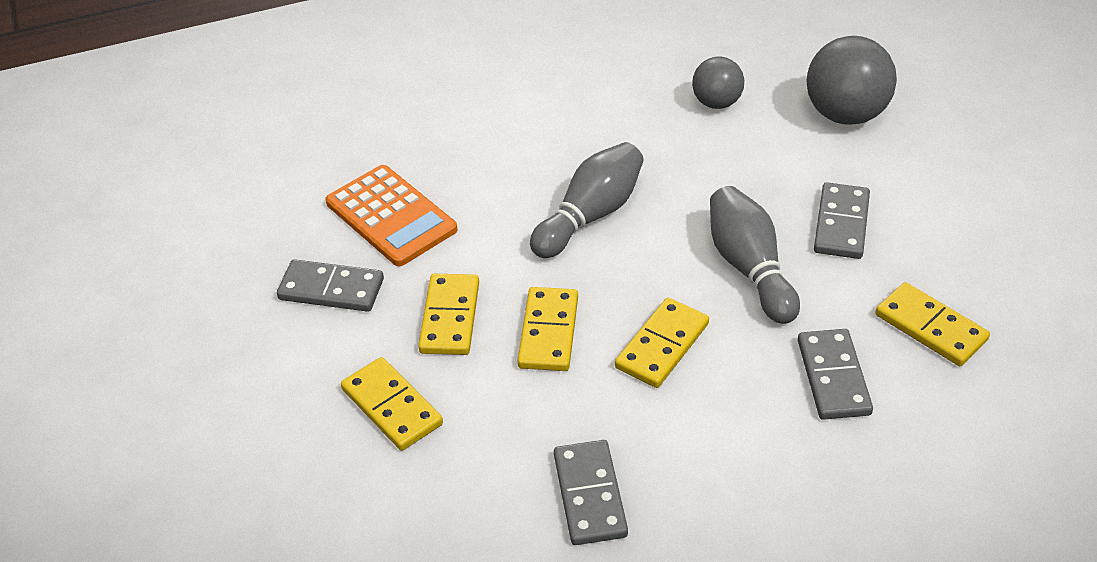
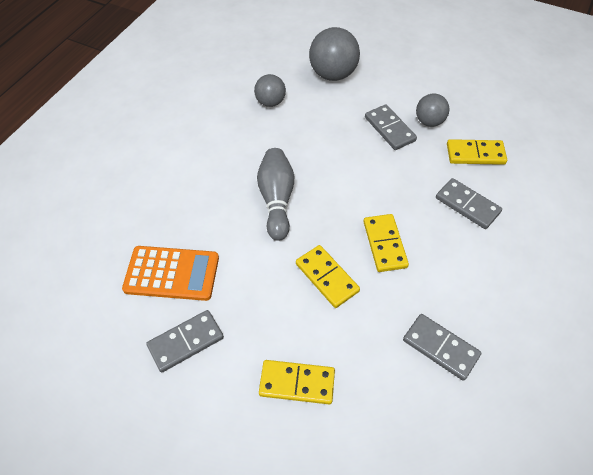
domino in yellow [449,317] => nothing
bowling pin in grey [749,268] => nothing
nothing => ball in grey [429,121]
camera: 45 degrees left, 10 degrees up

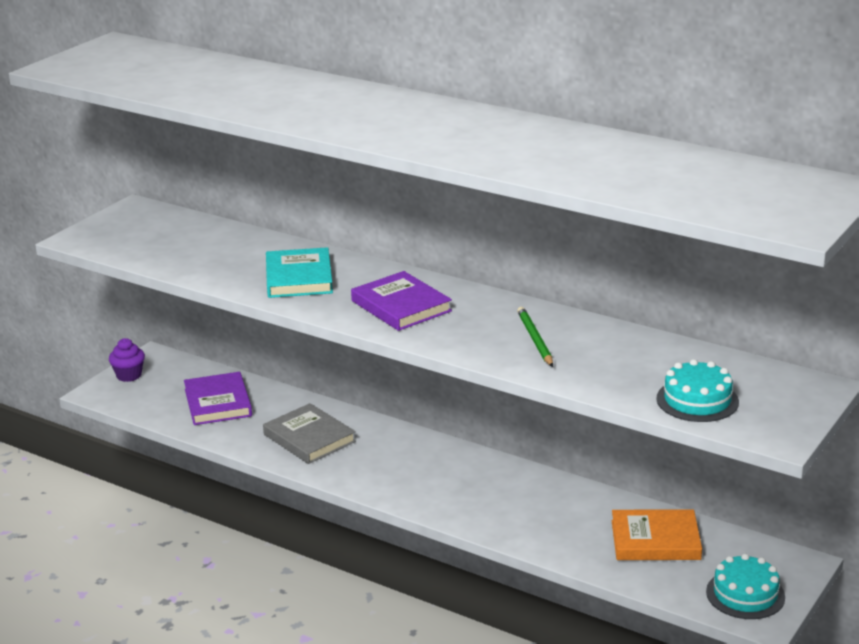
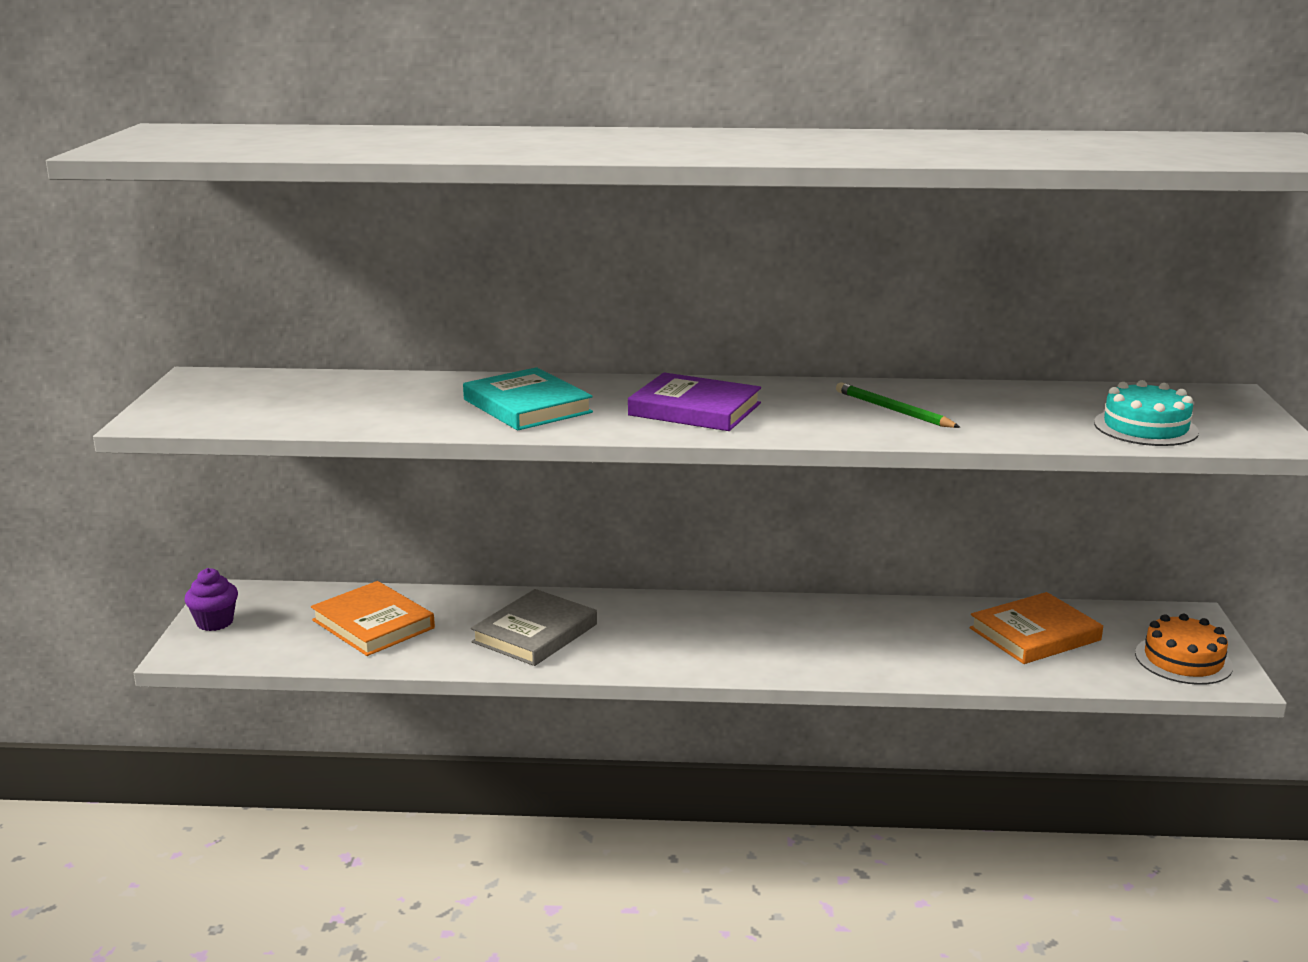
book in purple [218,403] => book in orange [373,624]
cake in turquoise [745,594] => cake in orange [1183,660]
book in grey [309,438] => book in grey [535,633], 75 degrees counterclockwise
camera: 30 degrees left, 5 degrees down

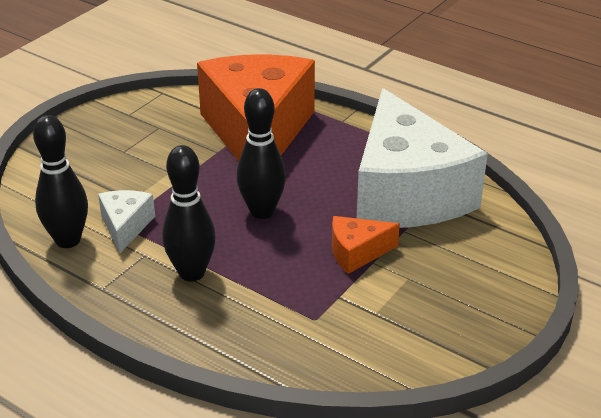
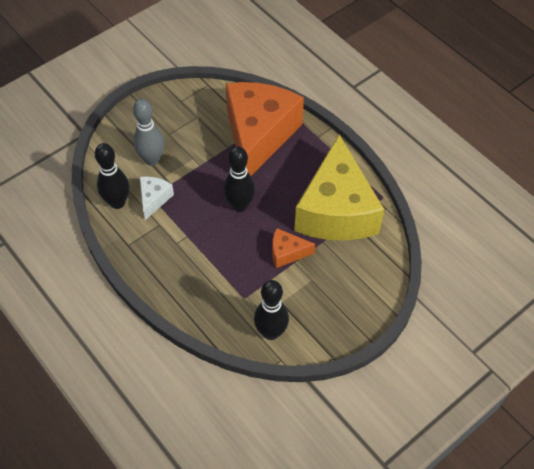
nothing => bowling pin in grey [152,160]
bowling pin in black [192,273] => bowling pin in black [271,332], move
cheese in white [406,193] => cheese in yellow [336,210]
camera: 15 degrees right, 20 degrees up

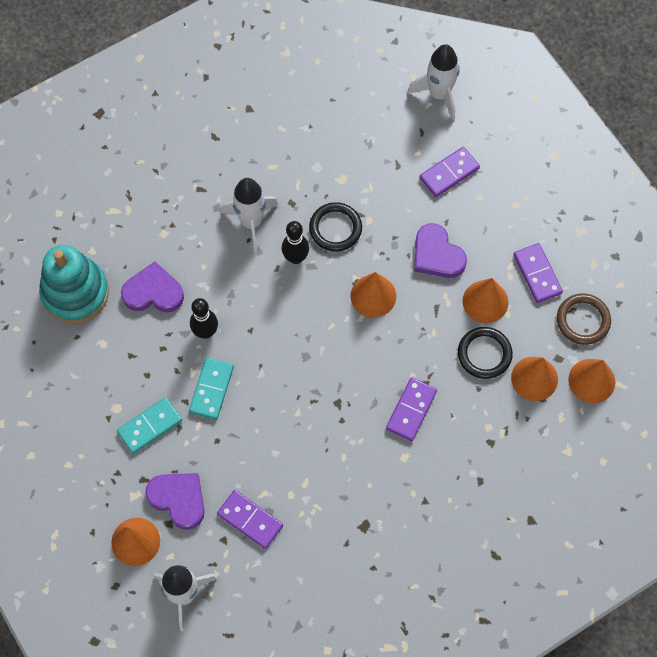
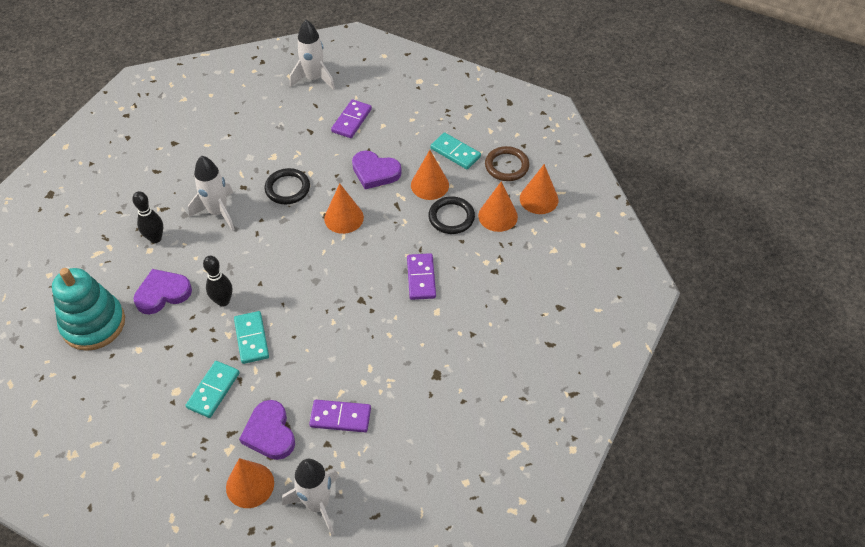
bowling pin in black [295,258] => bowling pin in black [155,238], move
domino in purple [537,274] => domino in turquoise [455,152]
heart in purple [178,499] => heart in purple [270,433], 120 degrees counterclockwise
camera: 30 degrees left, 15 degrees down

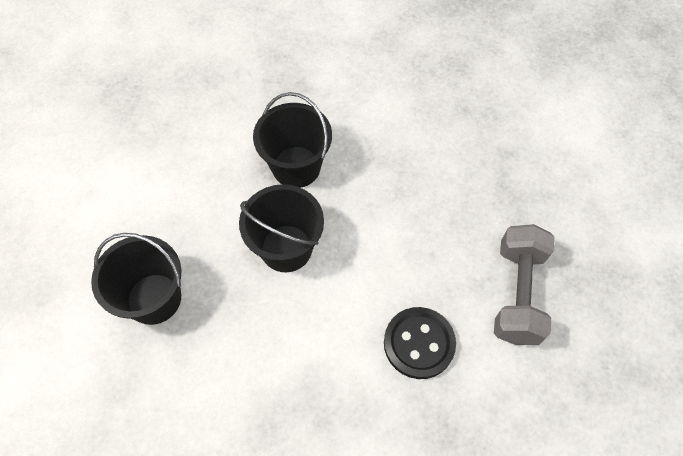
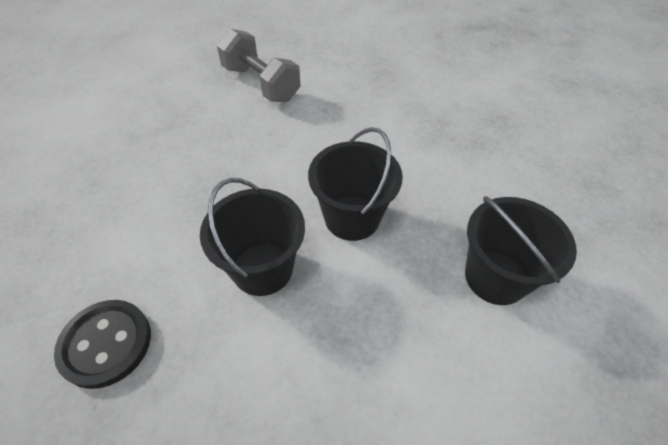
button in black [419,343] => button in black [106,344], move
dumbbell in grey [517,293] => dumbbell in grey [261,84], 75 degrees clockwise
camera: 130 degrees left, 10 degrees down

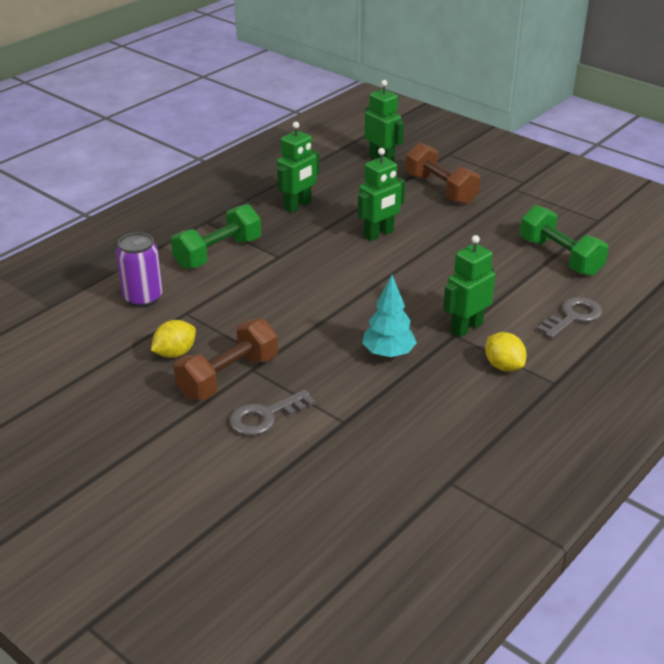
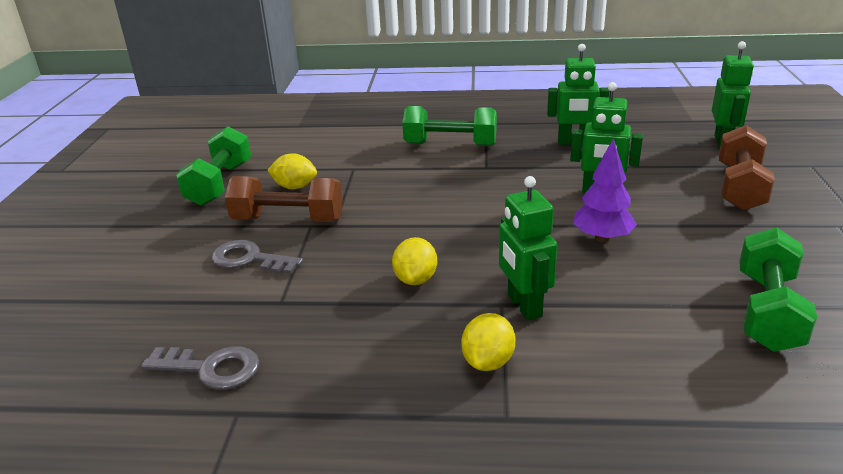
can in purple [143,298] => nothing
nothing => dumbbell in green [220,184]
nothing => tree in purple [602,238]
key in grey [573,317] => key in grey [211,368], move
tree in turquoise [388,354] => lemon in yellow [415,279]
robot in green [466,328] => robot in green [524,305], 120 degrees counterclockwise
camera: 55 degrees right, 5 degrees down

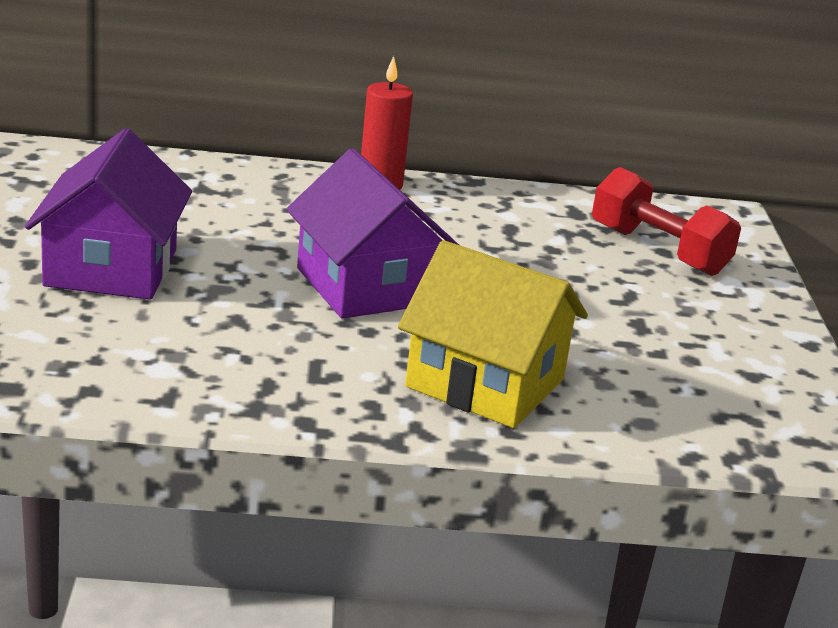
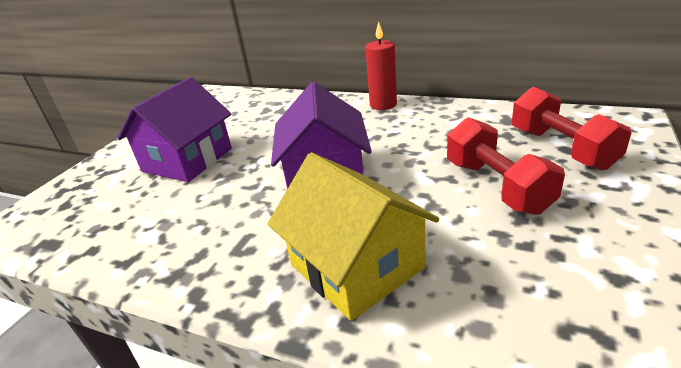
nothing => dumbbell in red [497,186]
camera: 30 degrees right, 5 degrees up

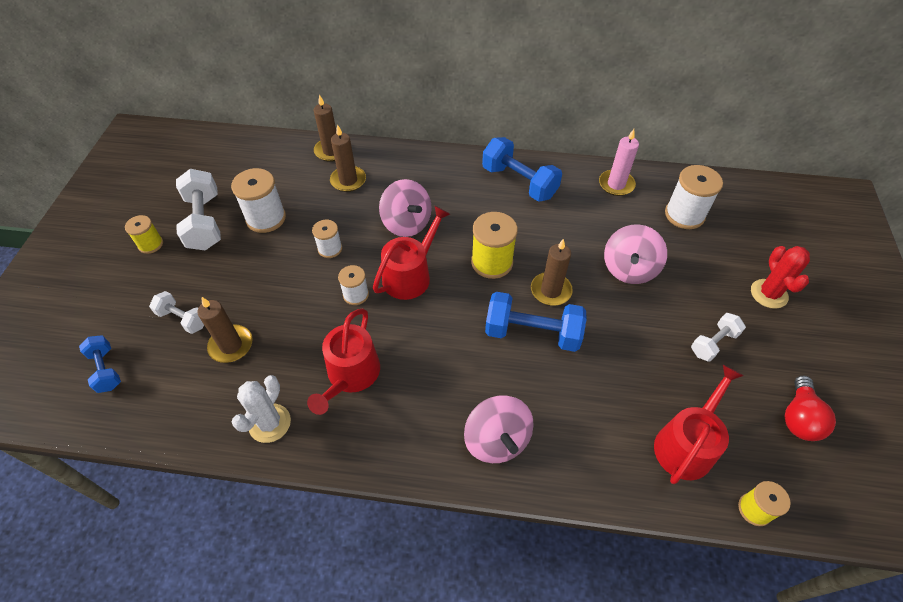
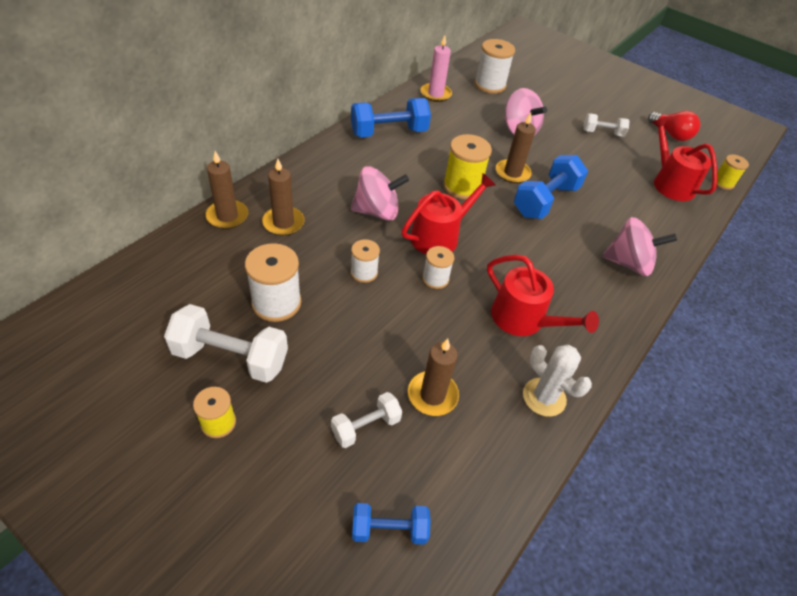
cactus in red [769,294] => nothing
watering can in red [410,275] => watering can in red [439,236], 75 degrees clockwise
dumbbell in white [713,343] => dumbbell in white [602,133], 75 degrees counterclockwise
camera: 65 degrees left, 5 degrees down

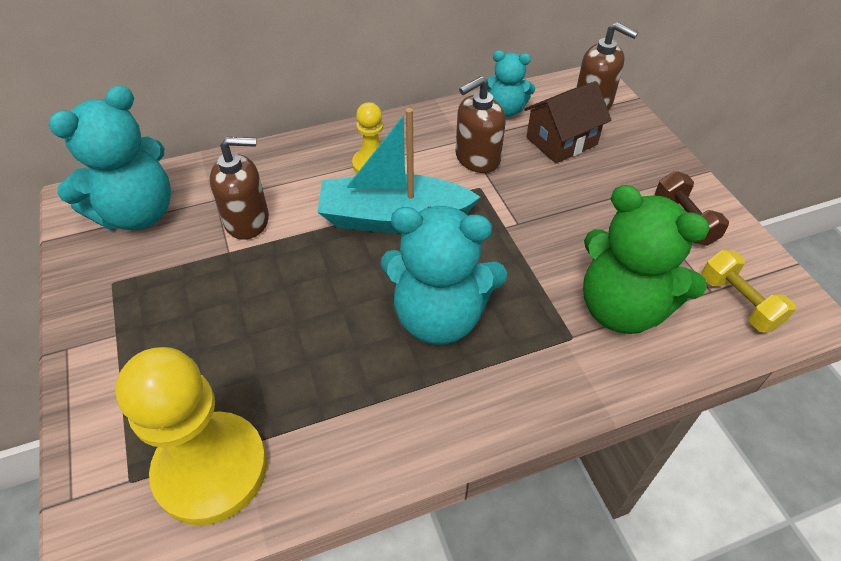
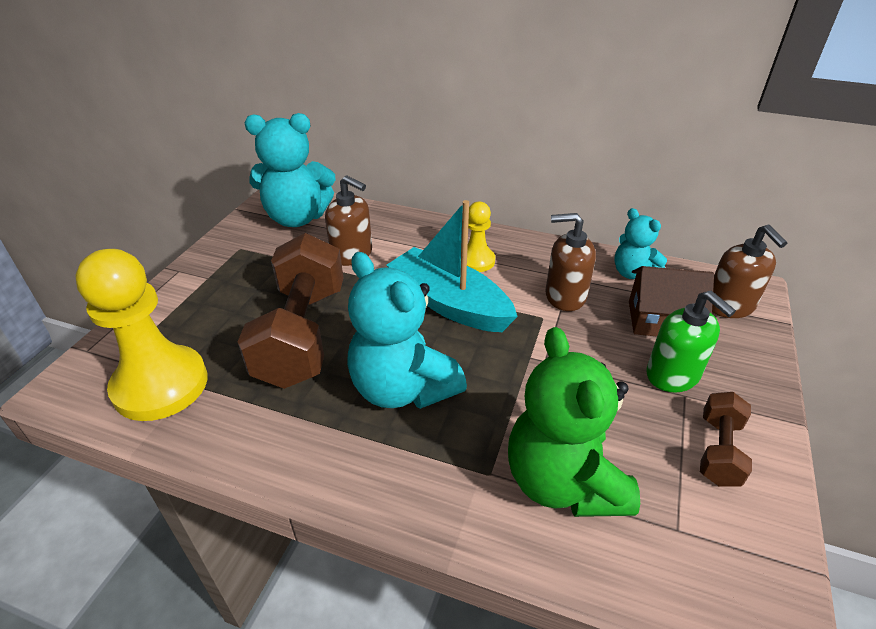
dumbbell in yellow [738,302] => nothing
nothing => dumbbell in brown [302,334]
nothing => soap dispenser in green [673,375]
camera: 40 degrees right, 10 degrees down

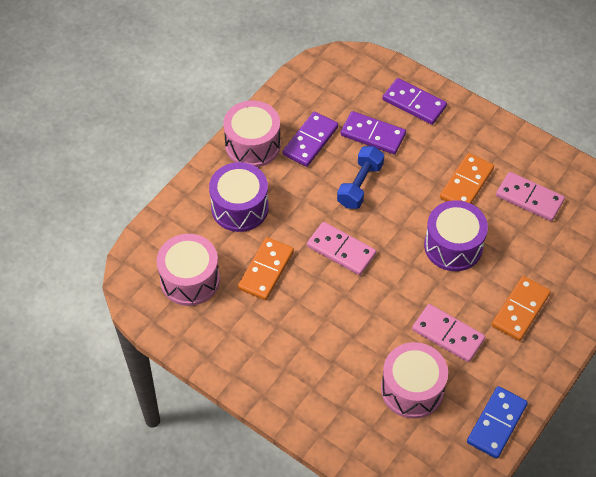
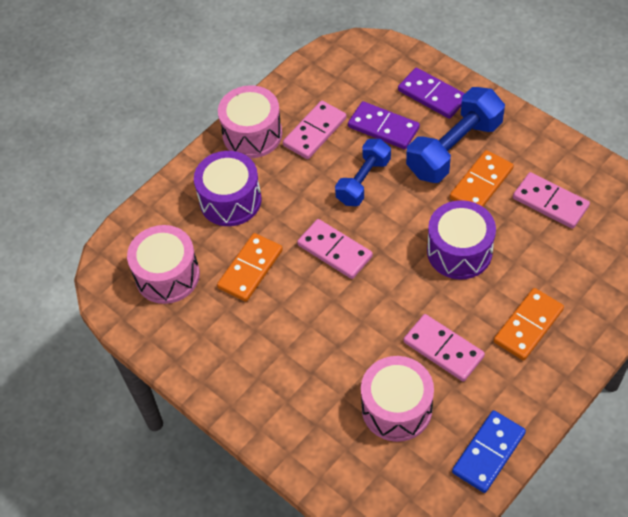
nothing => dumbbell in blue [454,148]
domino in purple [310,141] => domino in pink [315,132]
camera: 10 degrees right, 0 degrees up

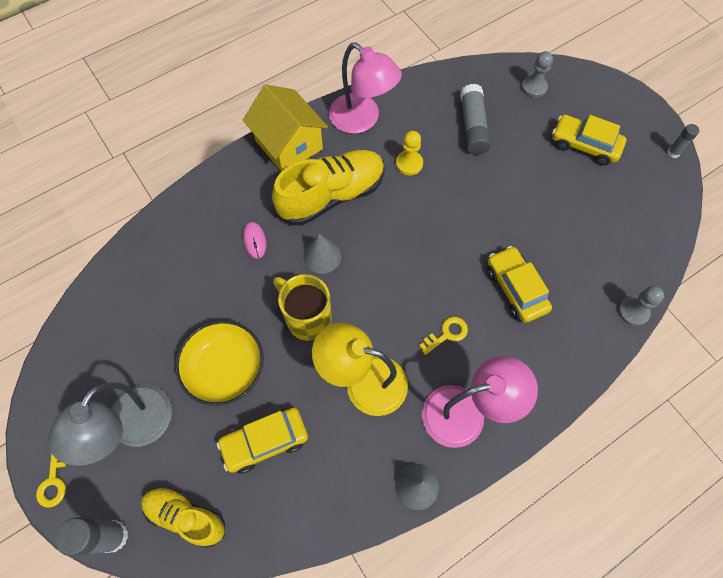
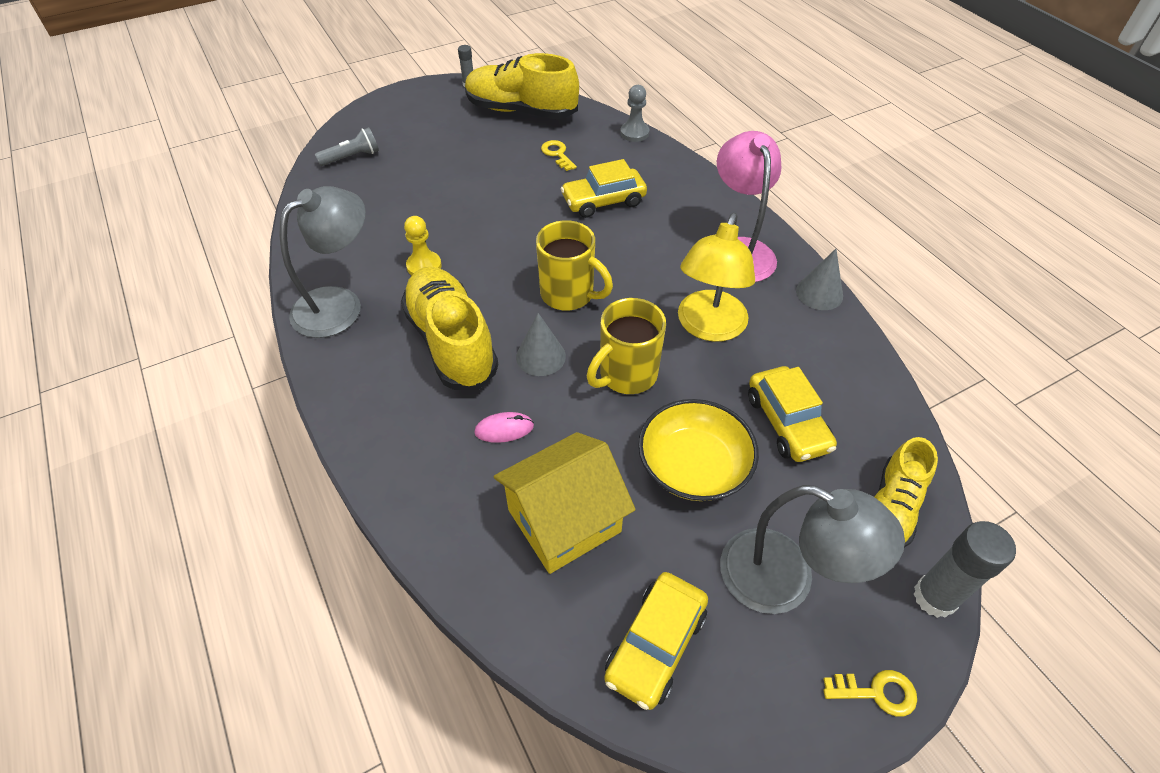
glue stick in grey [473,127] => nothing
nothing => shoe in yellow [521,111]
nothing => mug in yellow [569,295]
house in yellow [289,145] => house in yellow [564,520], move
key in yellow [447,334] => key in yellow [557,154], move
car in yellow [584,145] => car in yellow [655,645], move
pawn in grey [534,87] => flashlight in grey [352,157]
lamp in pink [362,120] => lamp in grey [339,304]
camera: 85 degrees left, 15 degrees down

